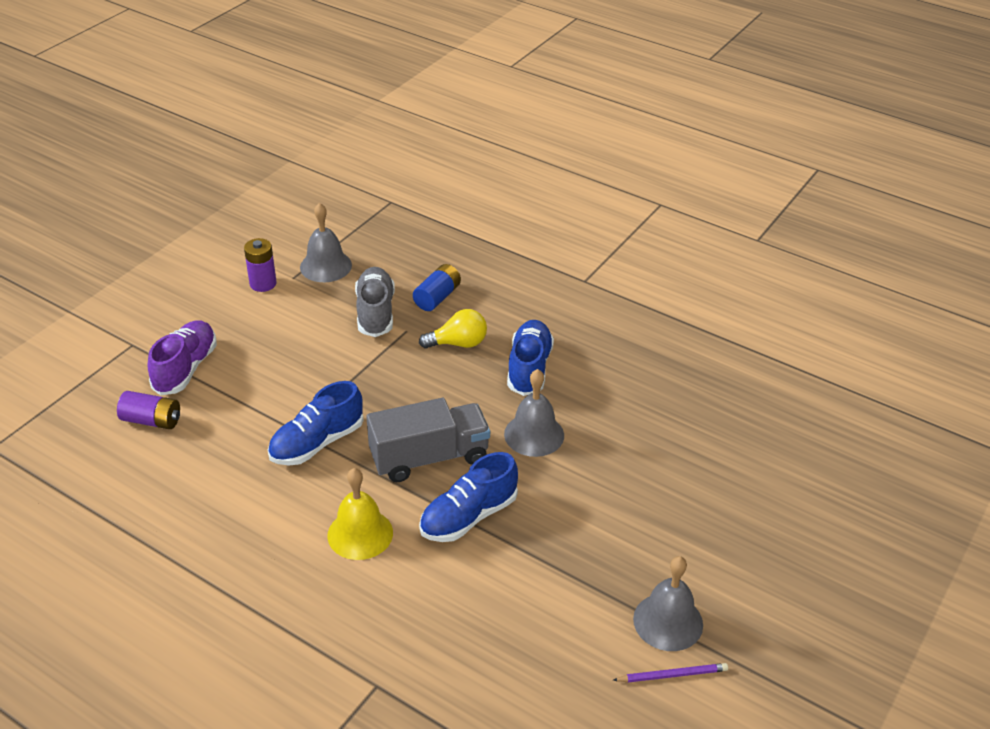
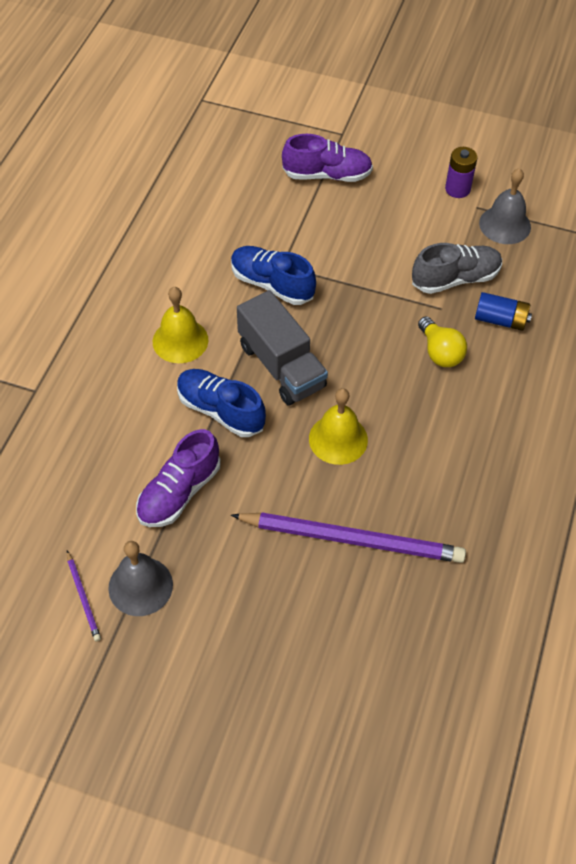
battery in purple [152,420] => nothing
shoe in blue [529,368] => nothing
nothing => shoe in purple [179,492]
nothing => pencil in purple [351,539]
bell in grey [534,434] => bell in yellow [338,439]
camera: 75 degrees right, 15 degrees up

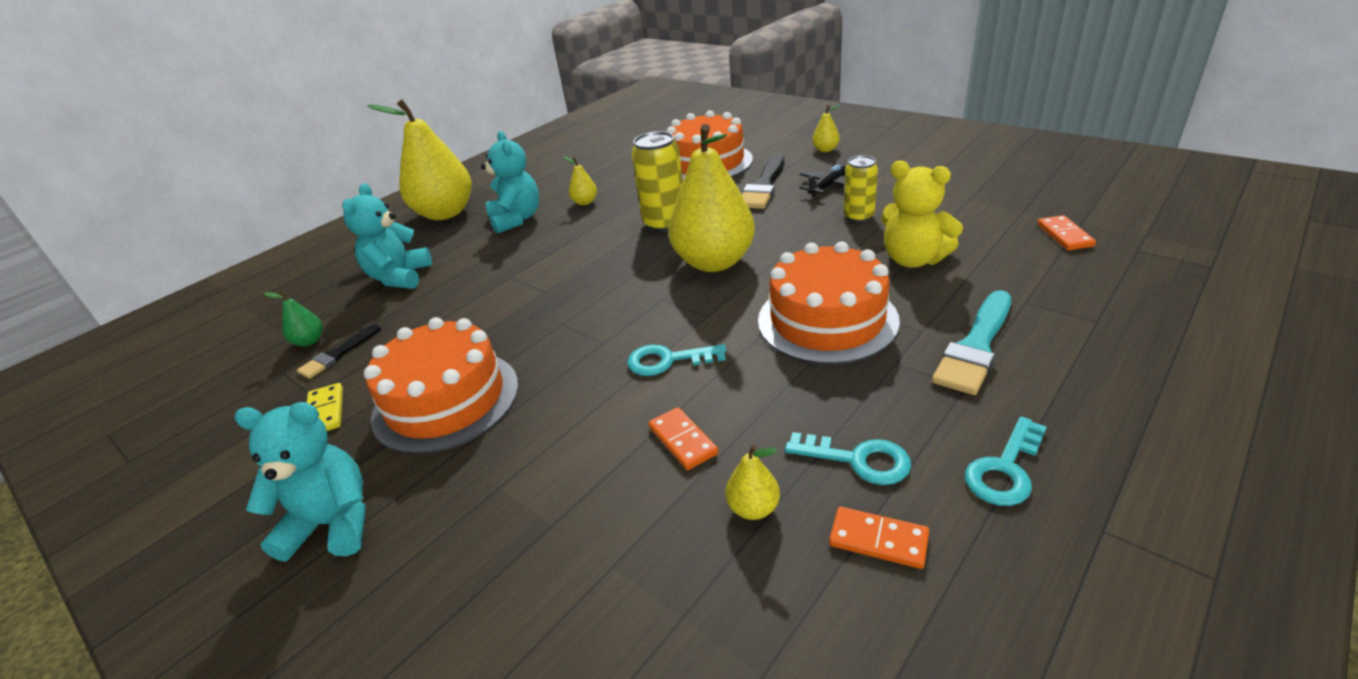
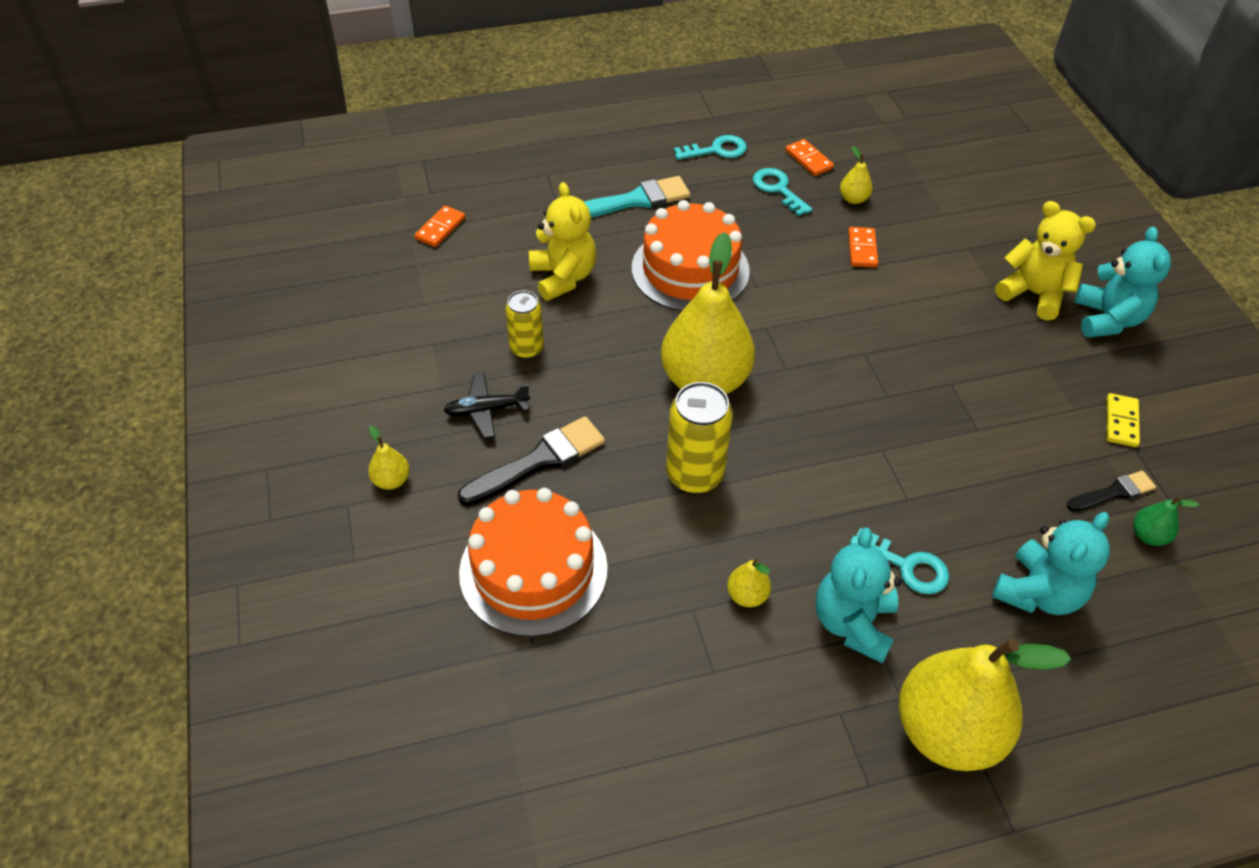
cake in orange [446,400] => nothing
nothing => teddy bear in yellow [1033,294]
key in turquoise [668,360] => key in turquoise [907,566], move
teddy bear in turquoise [333,524] => teddy bear in turquoise [1107,319], 120 degrees counterclockwise
camera: 150 degrees left, 15 degrees up

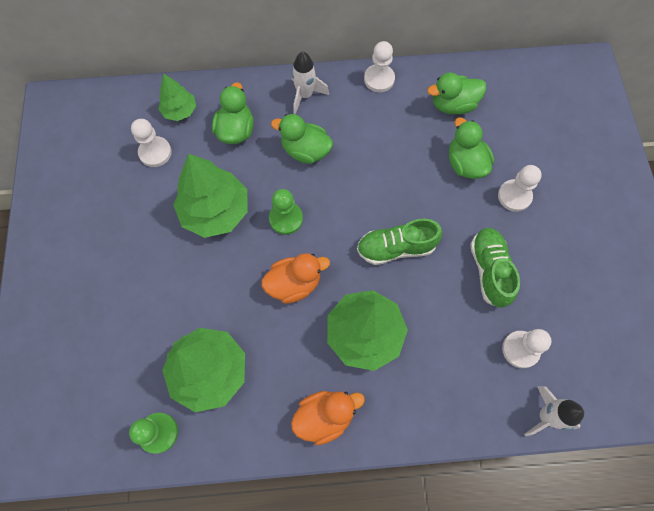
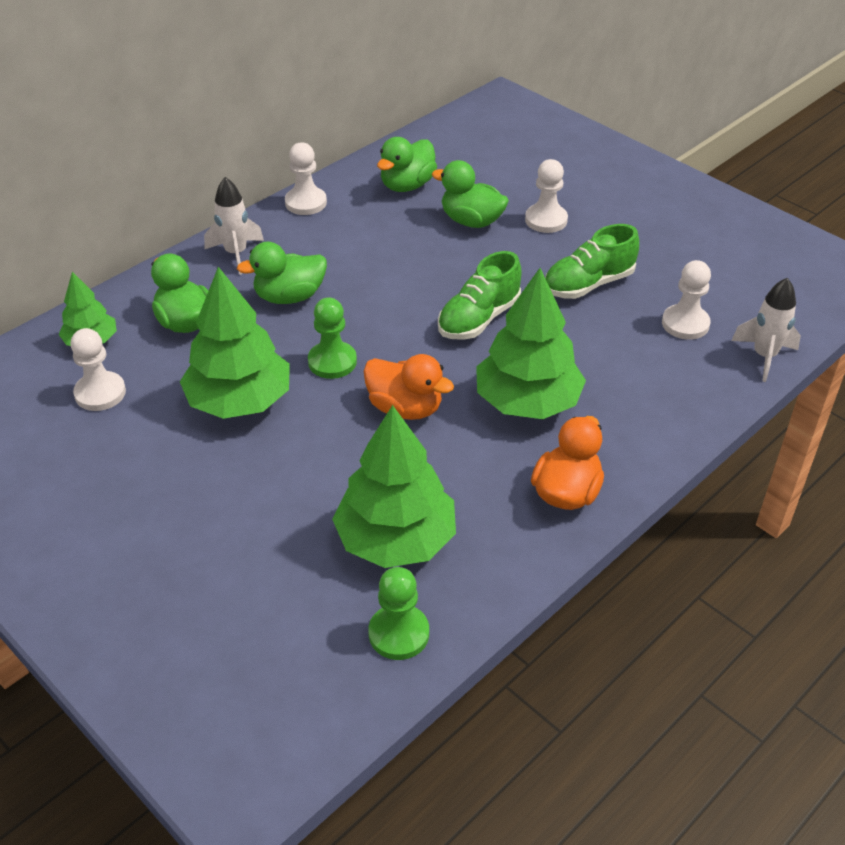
duck in orange [294,284] => duck in orange [405,408], 90 degrees clockwise
shoe in green [489,270] => shoe in green [588,284], 75 degrees counterclockwise
camera: 40 degrees left, 25 degrees down

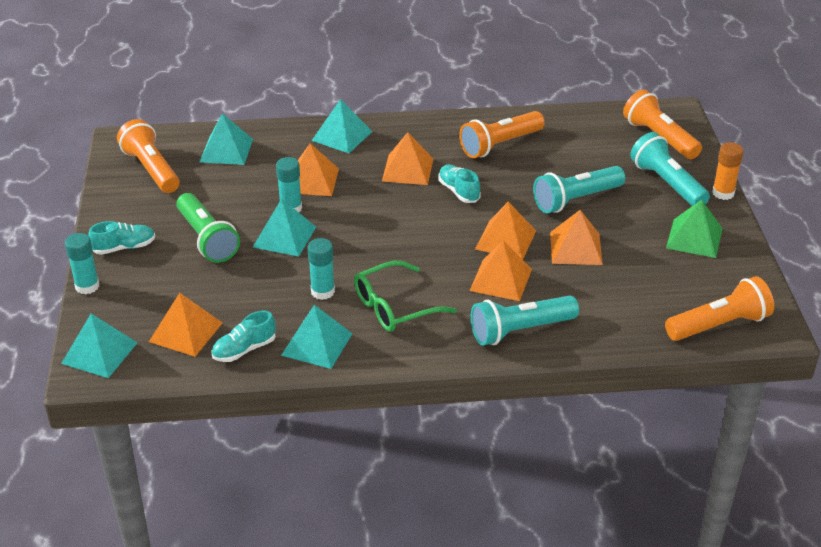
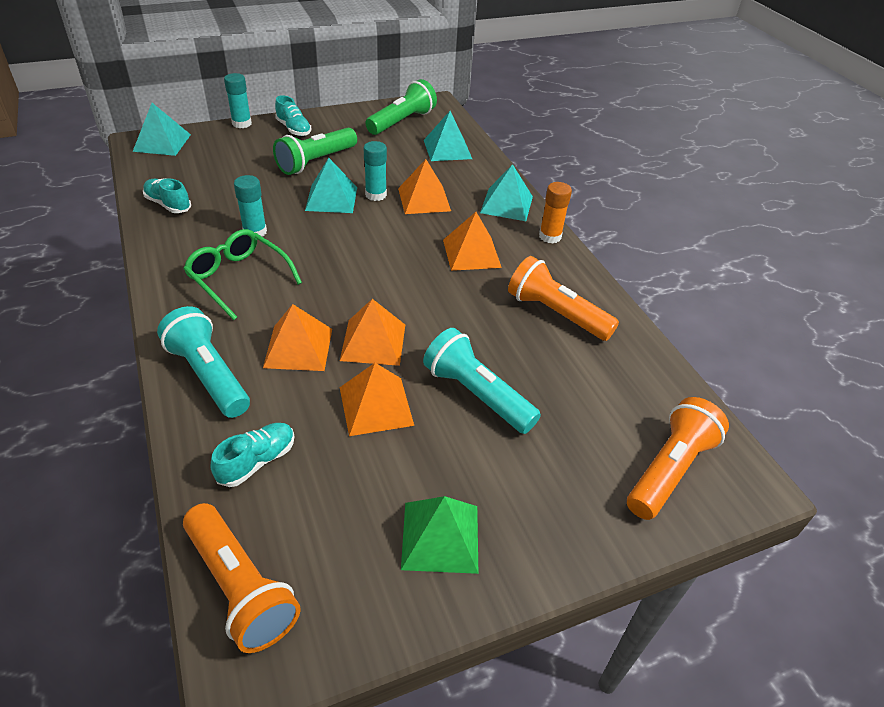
pyramid in orange [186,332] => nothing
pyramid in turquoise [317,344] => nothing
flashlight in turquoise [667,183] => nothing
shoe in turquoise [458,191] => shoe in turquoise [257,461], move
glue stick in orange [723,193] => glue stick in orange [550,236], move
flashlight in orange [151,169] => flashlight in green [402,121]
camera: 70 degrees right, 5 degrees up

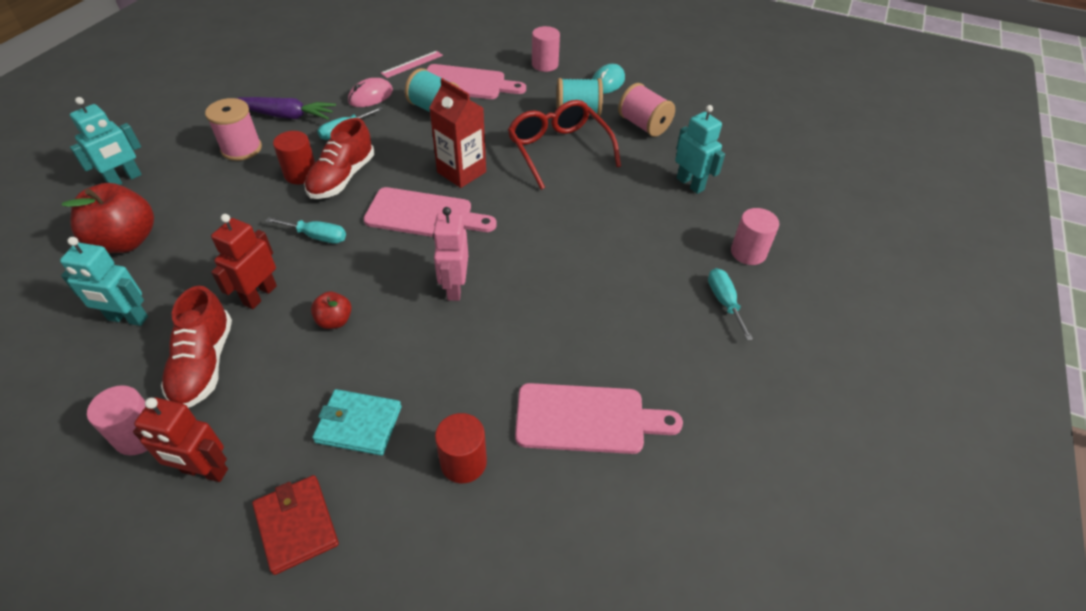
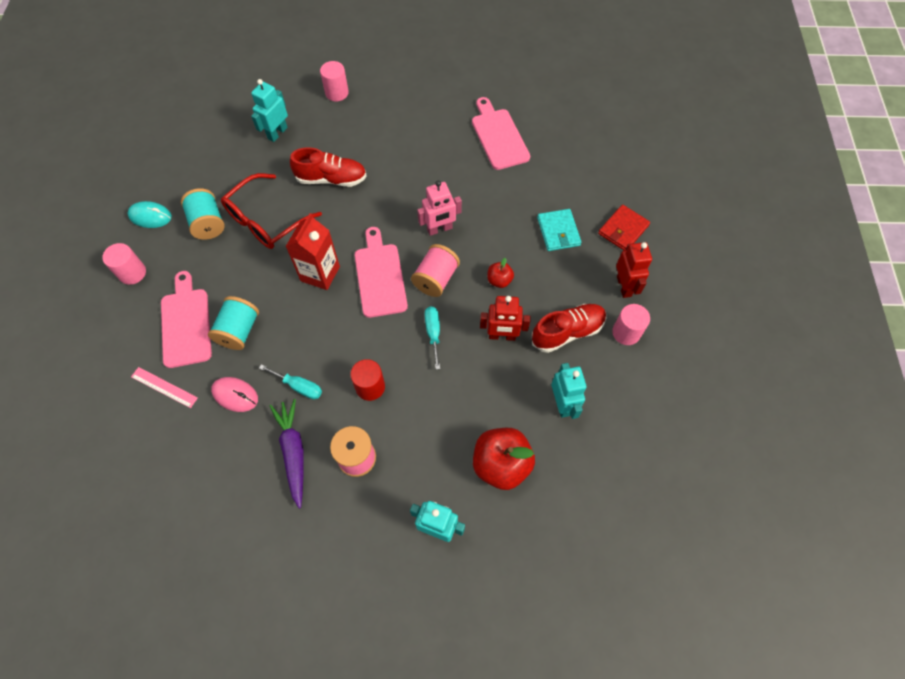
cylinder in red [463,462] => nothing
screwdriver in turquoise [724,302] => nothing
shoe in red [342,178] => shoe in red [331,179], move
spool in pink [643,125] => spool in pink [436,279], move
camera: 110 degrees left, 15 degrees up

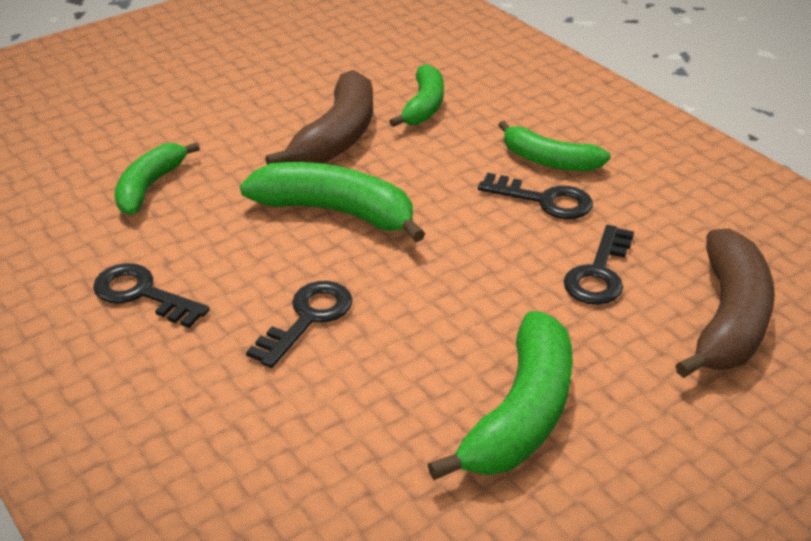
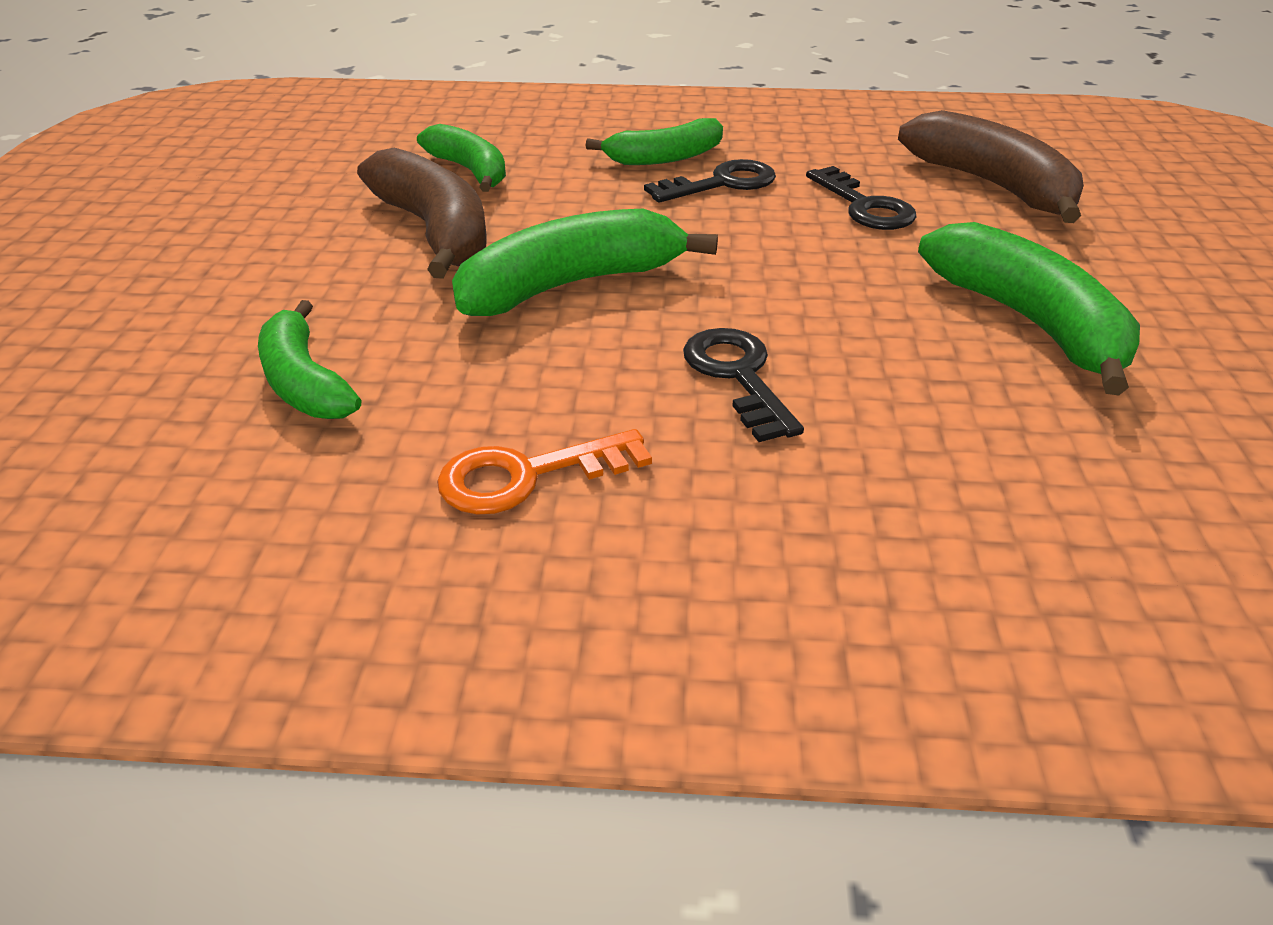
key in black [142,294] => key in orange [528,476]
camera: 50 degrees left, 0 degrees up

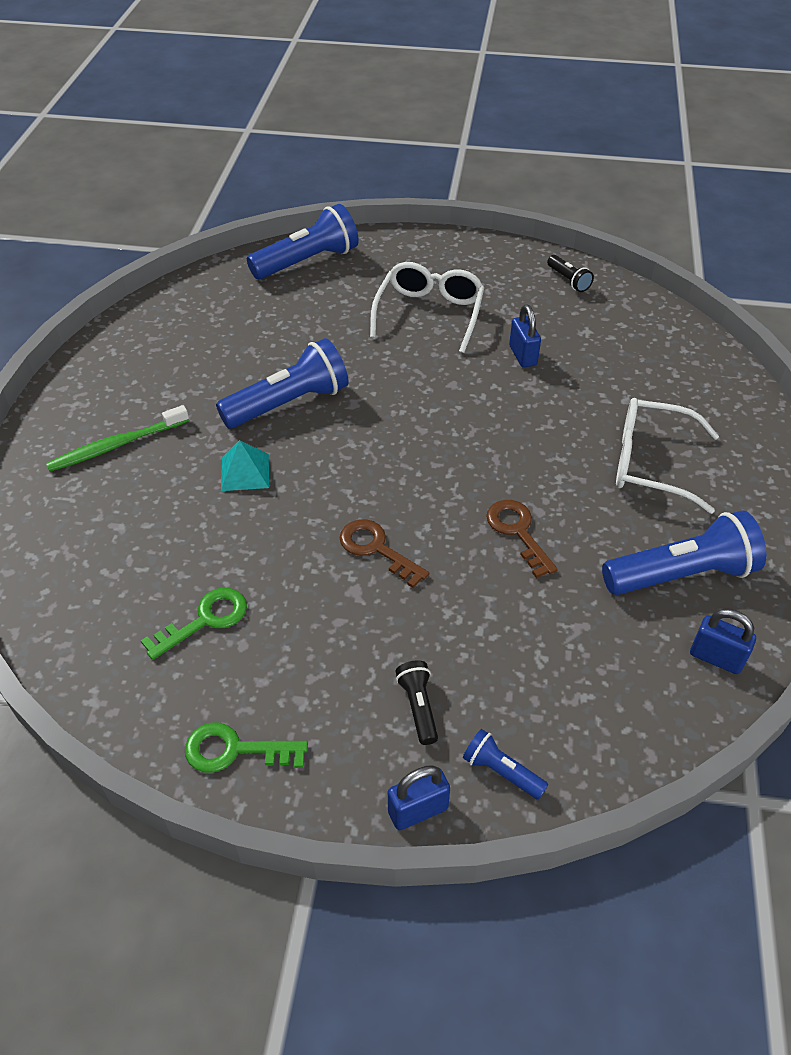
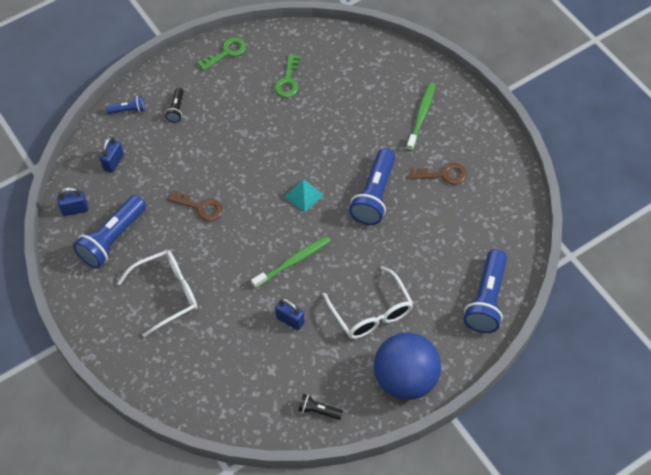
nothing => toothbrush in green [293,261]
nothing => ball in blue [406,379]
pyramid in turquoise [245,472] => pyramid in turquoise [304,195], move
key in brown [376,549] => key in brown [443,174], move
padlock in blue [418,810] => padlock in blue [113,162], move
flashlight in black [418,707] => flashlight in black [176,109], 60 degrees clockwise
camera: 140 degrees right, 10 degrees up

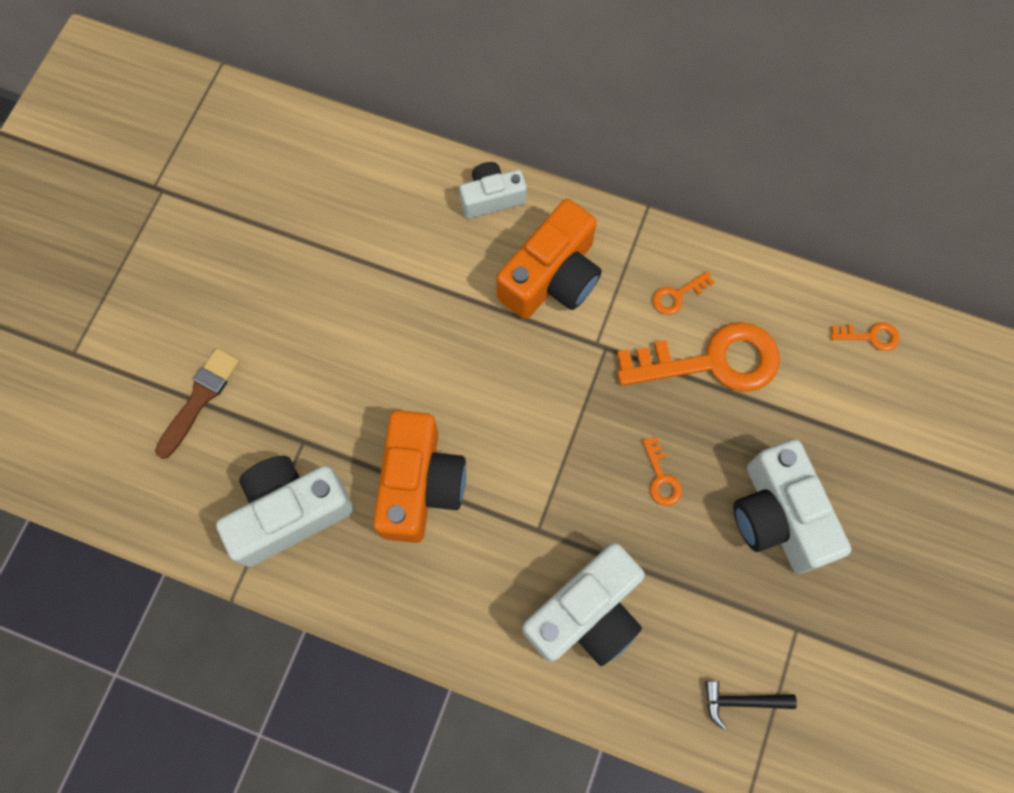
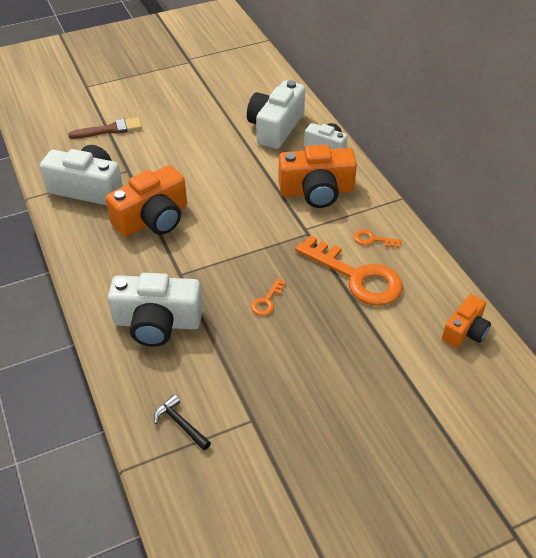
camera in white [778,515] => camera in white [275,127], move
key in orange [870,336] => camera in orange [465,331]
camera: 45 degrees right, 25 degrees down

